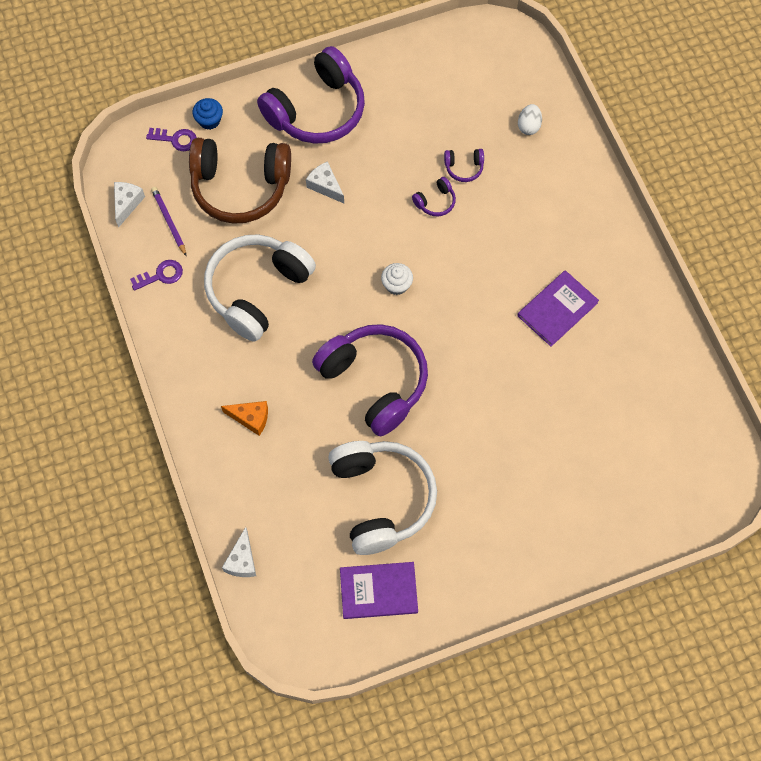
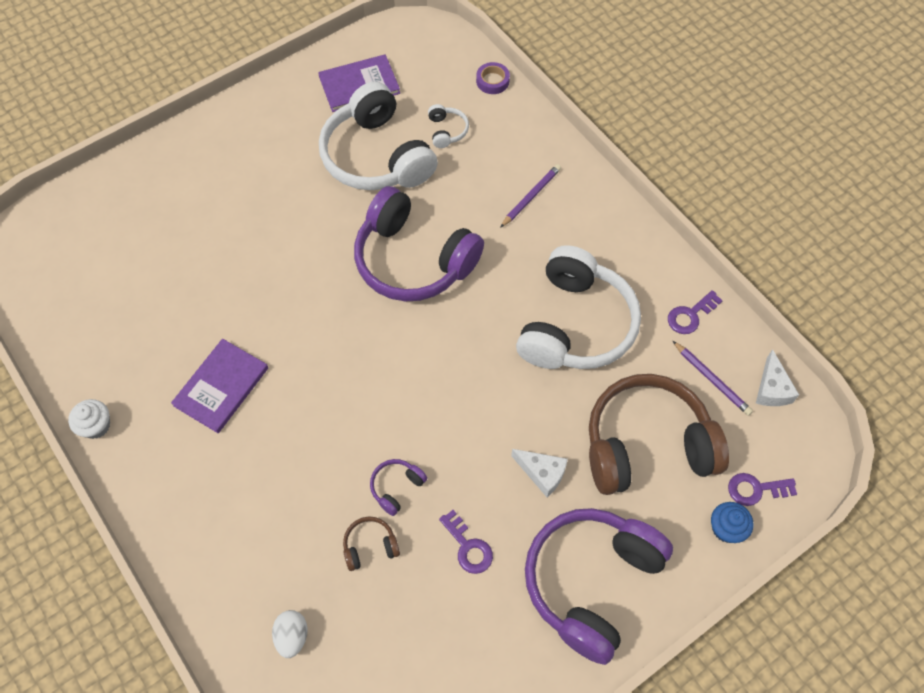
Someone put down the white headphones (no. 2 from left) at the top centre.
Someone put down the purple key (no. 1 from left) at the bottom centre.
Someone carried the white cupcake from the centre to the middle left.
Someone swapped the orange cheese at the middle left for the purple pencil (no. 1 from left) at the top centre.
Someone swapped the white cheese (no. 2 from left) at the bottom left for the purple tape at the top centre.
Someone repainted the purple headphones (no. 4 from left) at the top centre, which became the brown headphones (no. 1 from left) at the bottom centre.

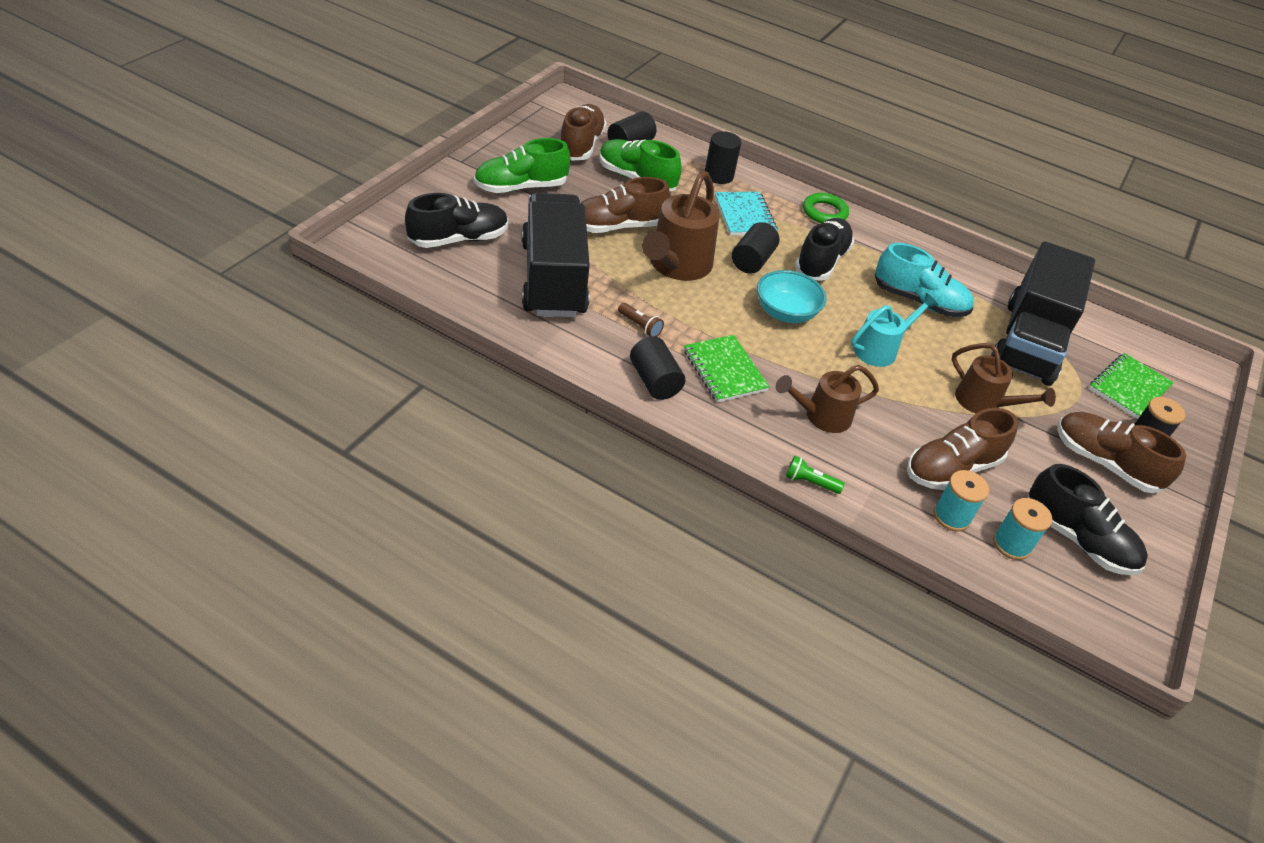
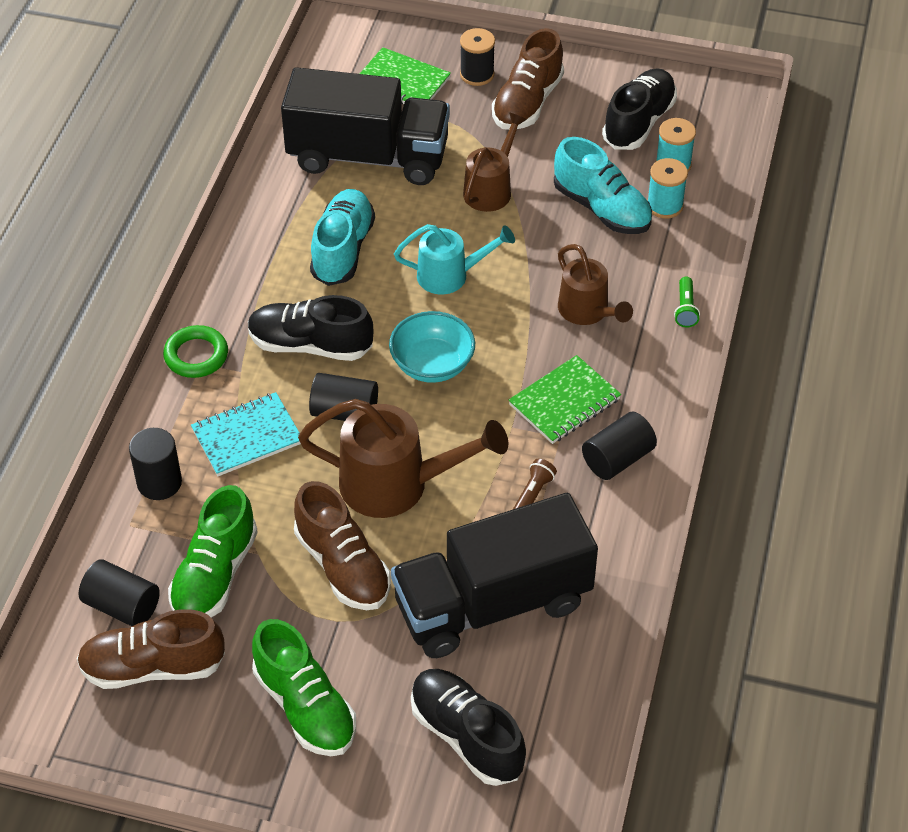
Someone repainted the brown shoe (no. 3 from left) at the middle right, which became the turquoise shoe (no. 2 from left) at the top centre.
Someone rotated the turquoise watering can at the middle right by 135 degrees clockwise.

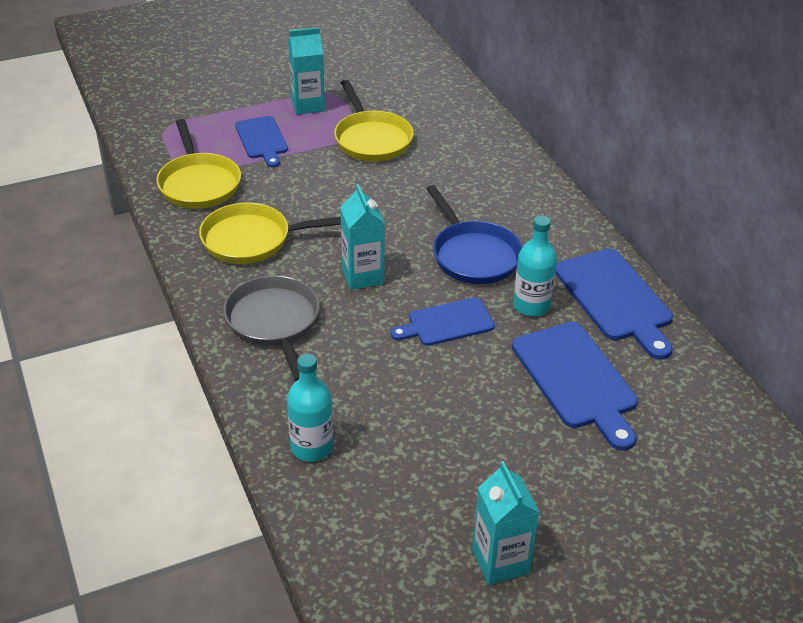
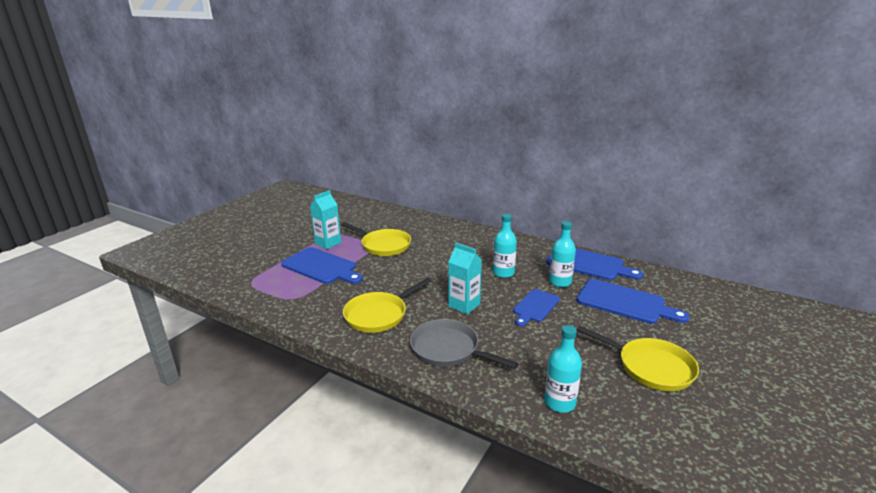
Someone took away the turquoise carton (no. 3 from left) at the bottom centre.
Someone carried the yellow pan (no. 1 from left in the first image) from the top left to the bottom right.
Someone swapped the blue pan at the centre for the turquoise bottle (no. 1 from left) at the centre.
Someone scaled the blue cutting board (no. 1 from left) at the top left by 1.58.

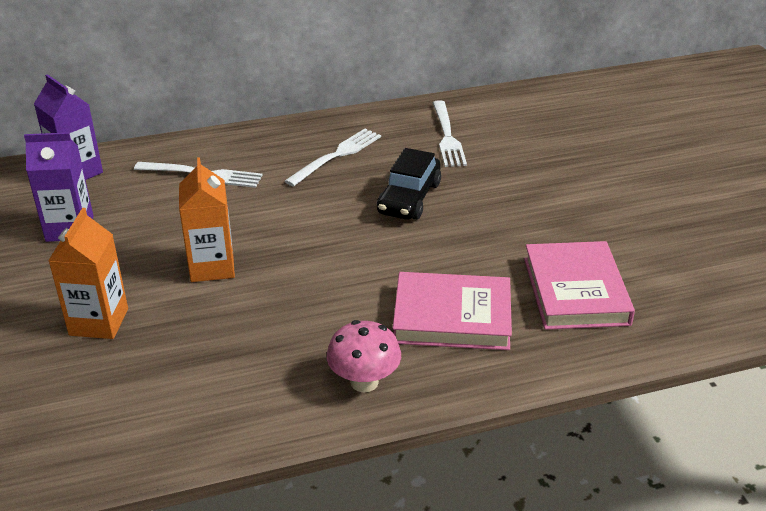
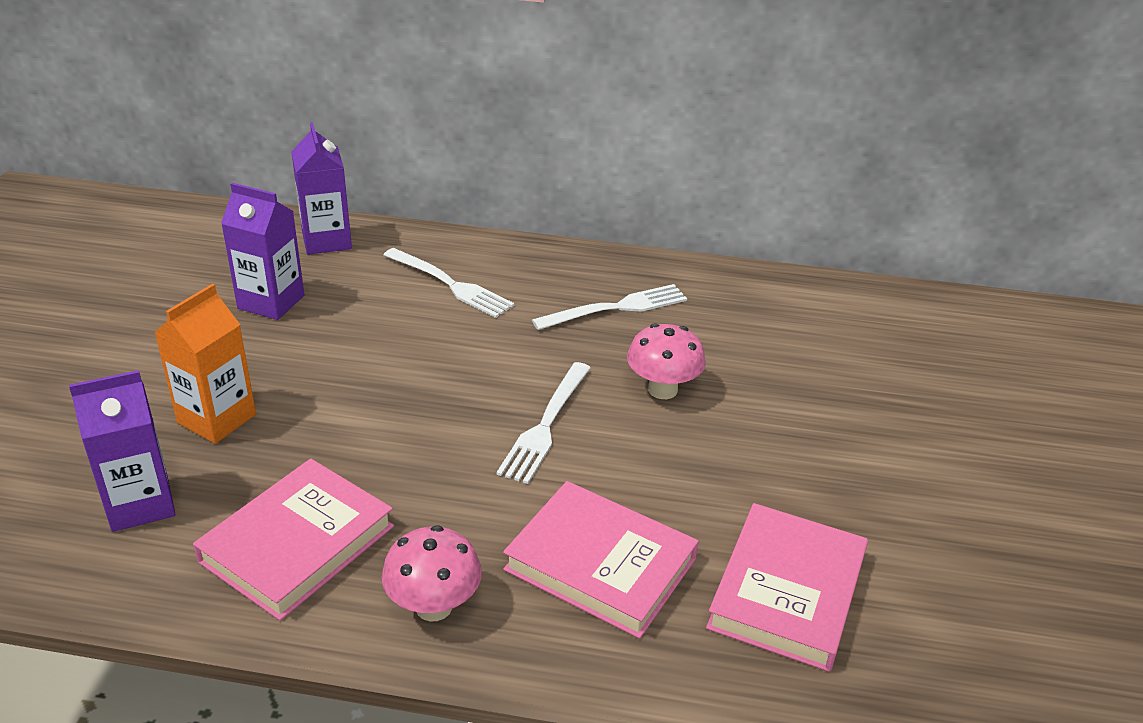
Someone took away the orange carton (no. 2 from left) at the middle left.
Someone put down the purple carton (no. 1 from left) at the middle left.
Someone put down the pink book (no. 1 from left) at the bottom left.
Someone carried the white fork (no. 3 from left in the first image) from the top centre to the centre.
Someone swapped the black car at the centre for the pink mushroom (no. 2 from left) at the centre.

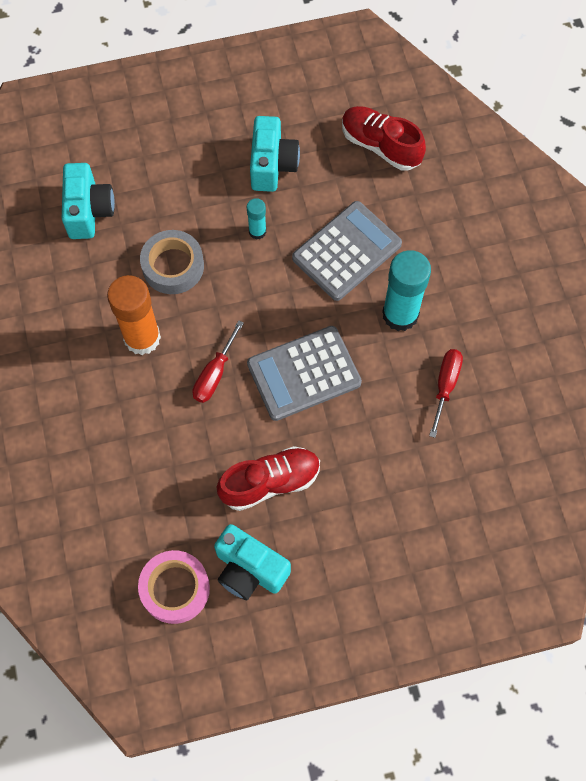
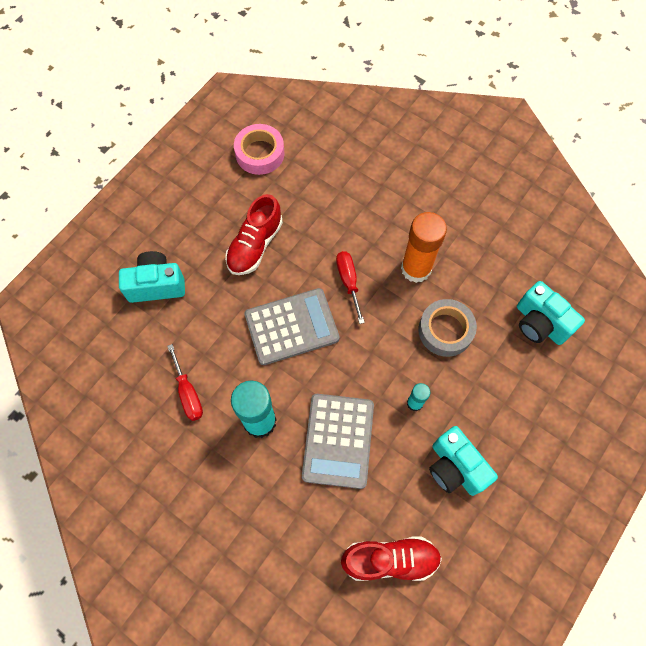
Someone carried the turquoise camera (no. 2 from left in the first image) from the bottom centre to the middle left.
Someone rotated the grey calculator (no. 1 from left) at the centre by 45 degrees clockwise.

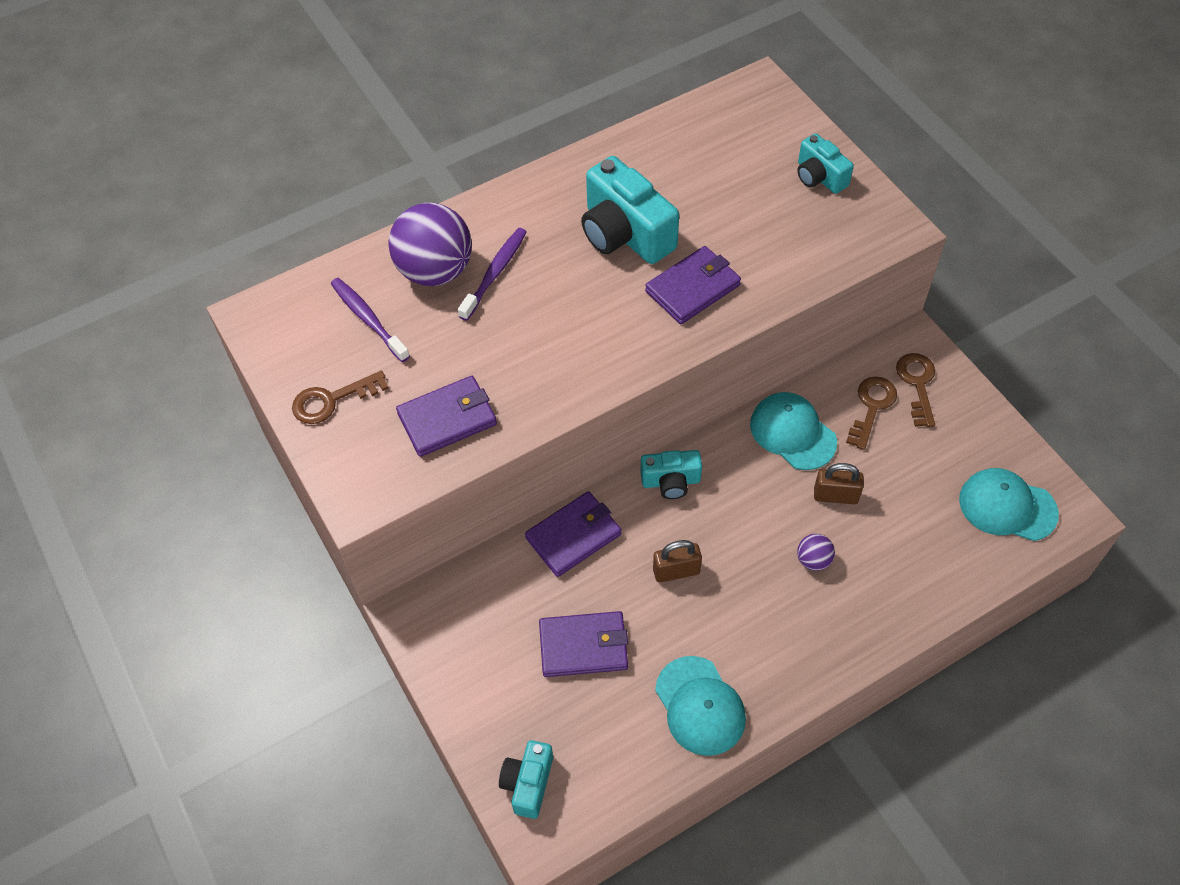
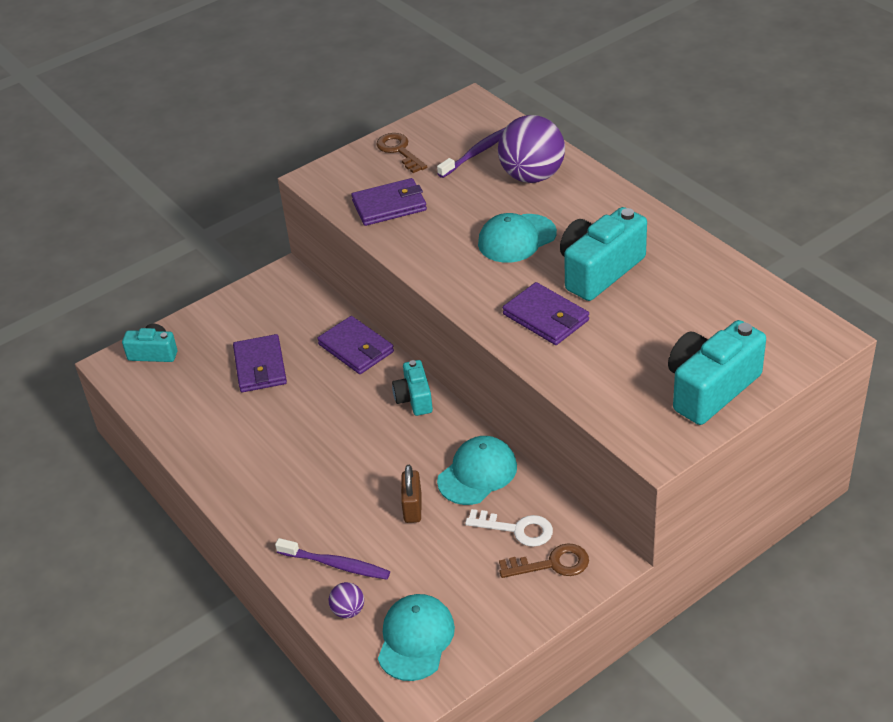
Someone took away the brown padlock (no. 1 from left) at the centre.
Someone carried the purple toothbrush (no. 2 from left in the first image) from the top centre to the bottom centre.
Someone carried the turquoise cap (no. 1 from left in the first image) from the bottom centre to the top centre.
Someone carried the purple ball (no. 2 from left in the first image) from the middle right to the bottom centre.
Someone repainted the brown key (no. 2 from left) at the middle right, which became the white key at the bottom centre.
Someone rotated the purple wallet (no. 1 from left in the first image) at the centre by 75 degrees counterclockwise.
Someone scaled the turquoise camera (no. 4 from left) at the top right by 1.75.

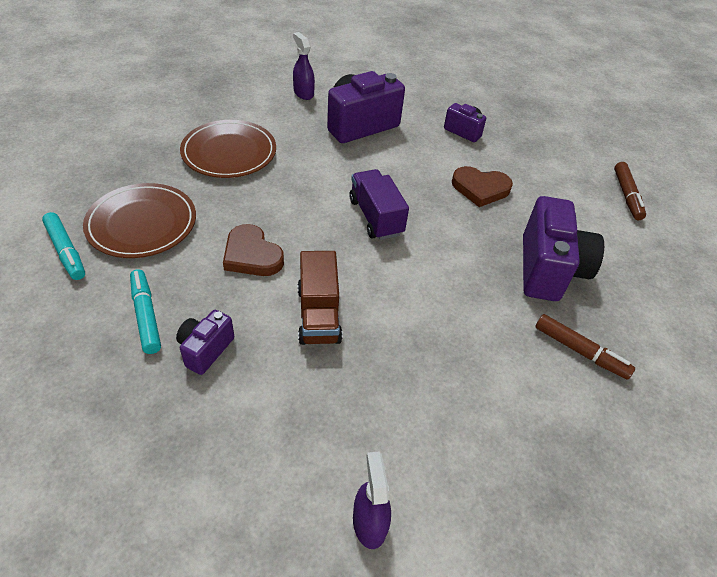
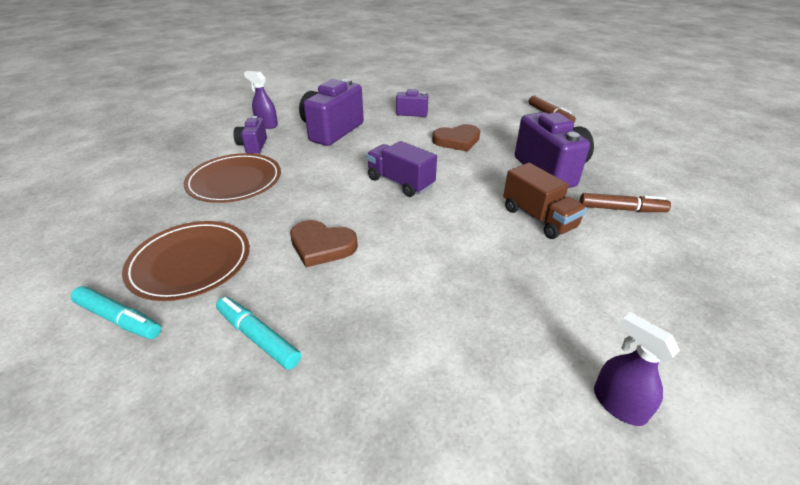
Someone carried the purple camera (no. 1 from left) from the middle left to the top left.
Someone carried the brown truck from the centre to the middle right.

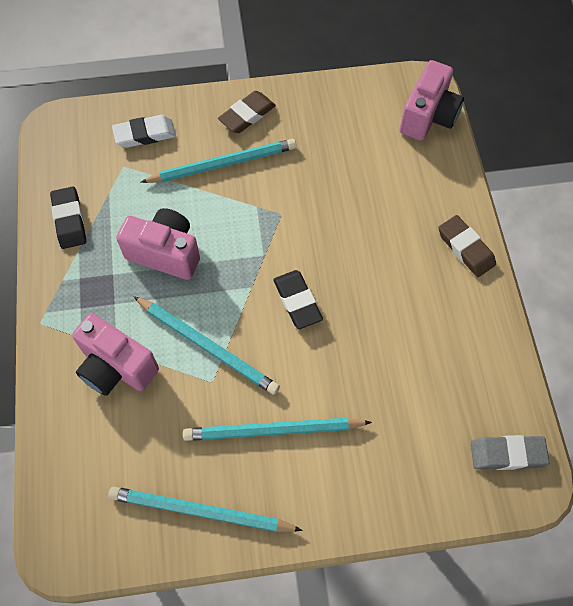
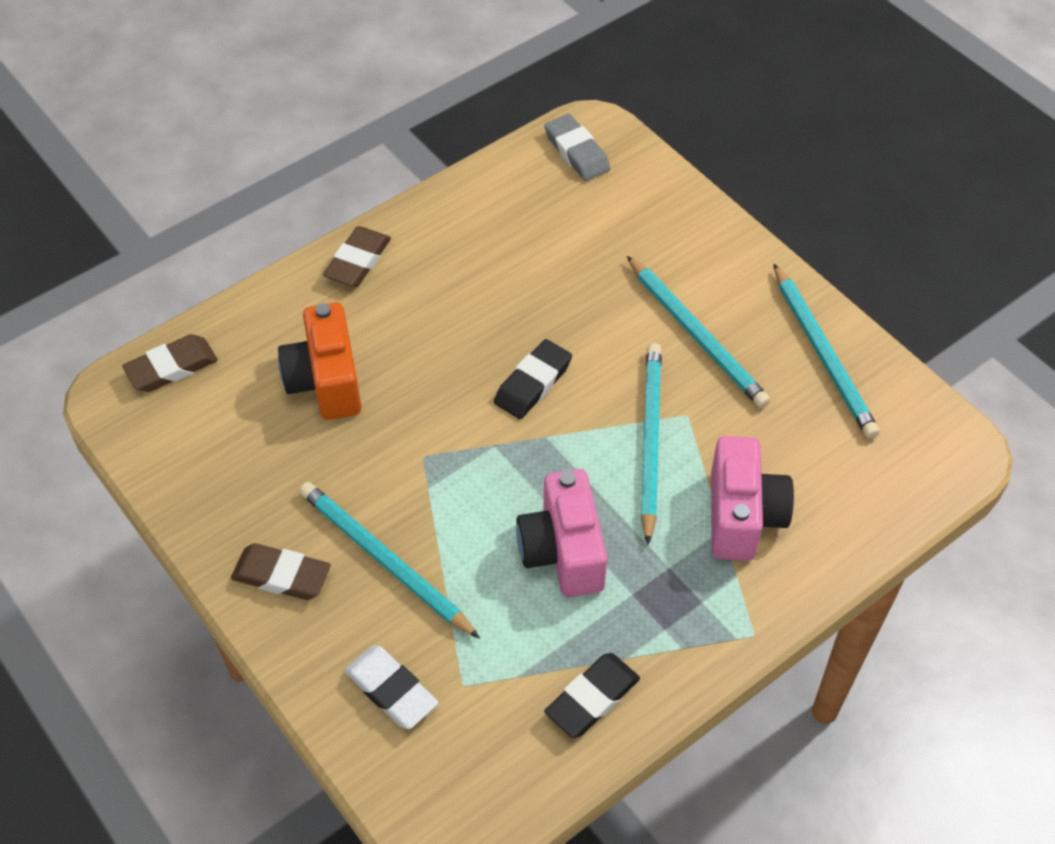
Someone put down the orange camera at the middle left.
Someone swapped the pink camera (no. 3 from left) at the top right for the brown eraser (no. 1 from left) at the middle left.

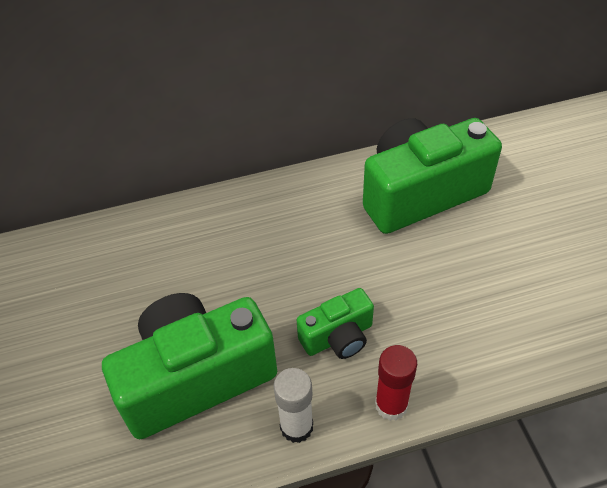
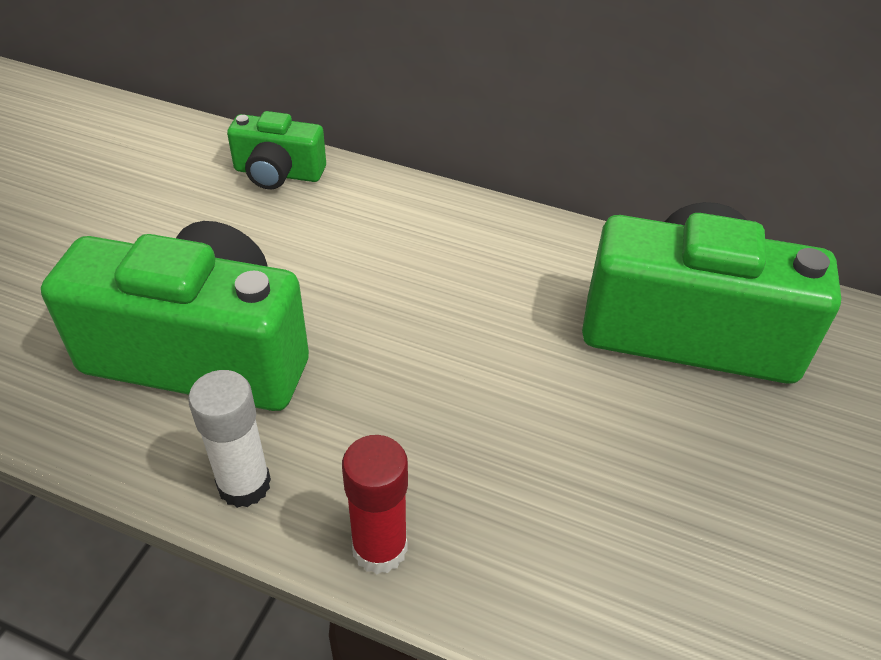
Someone carried the green camera (no. 2 from left) from the centre to the top left.

